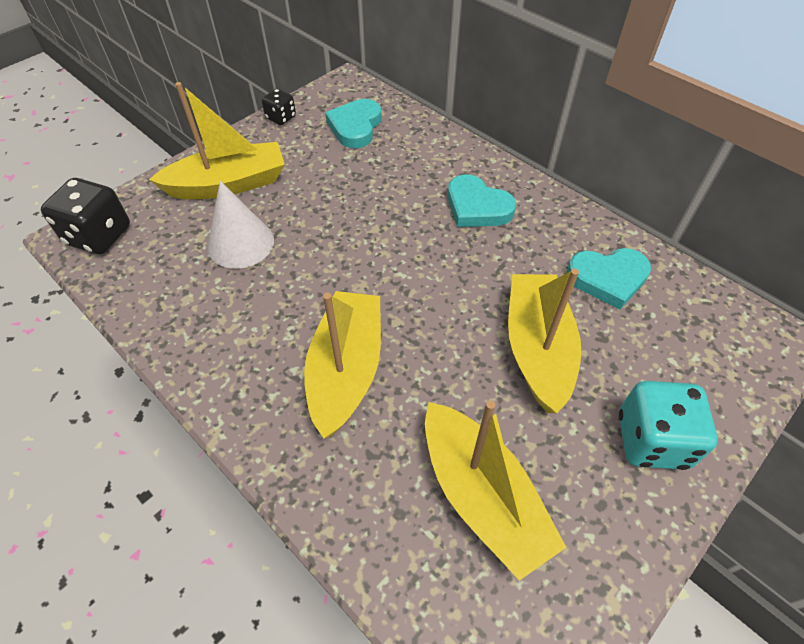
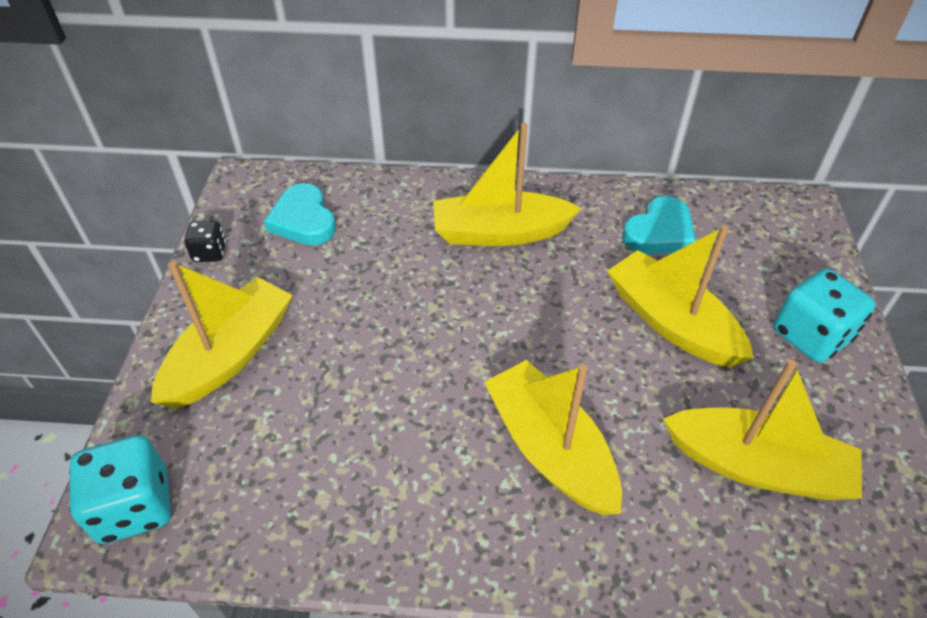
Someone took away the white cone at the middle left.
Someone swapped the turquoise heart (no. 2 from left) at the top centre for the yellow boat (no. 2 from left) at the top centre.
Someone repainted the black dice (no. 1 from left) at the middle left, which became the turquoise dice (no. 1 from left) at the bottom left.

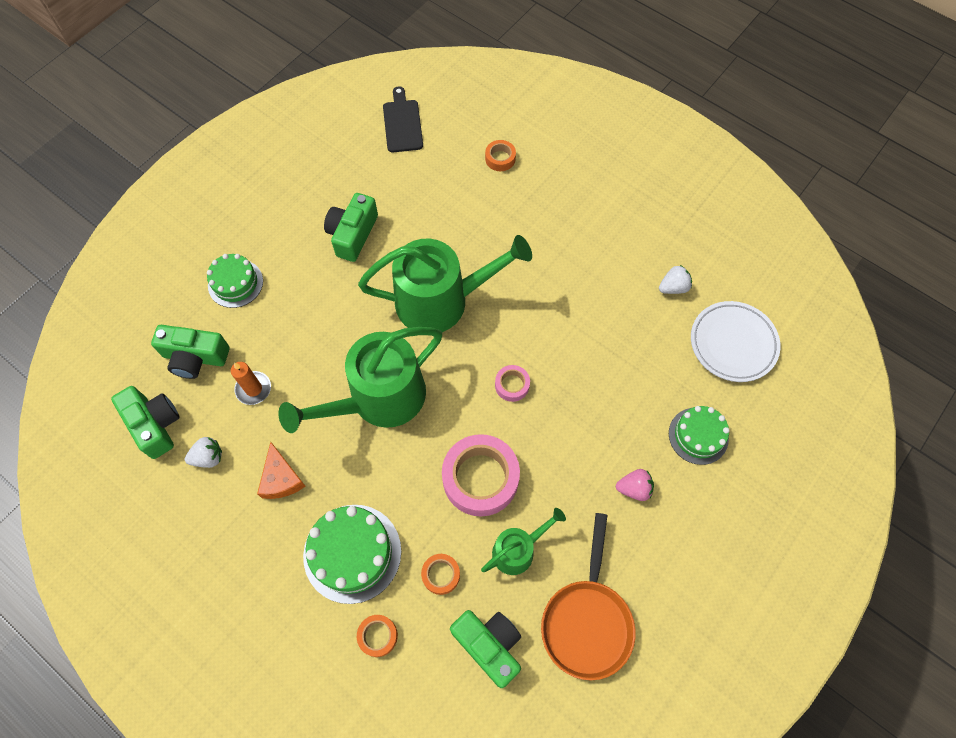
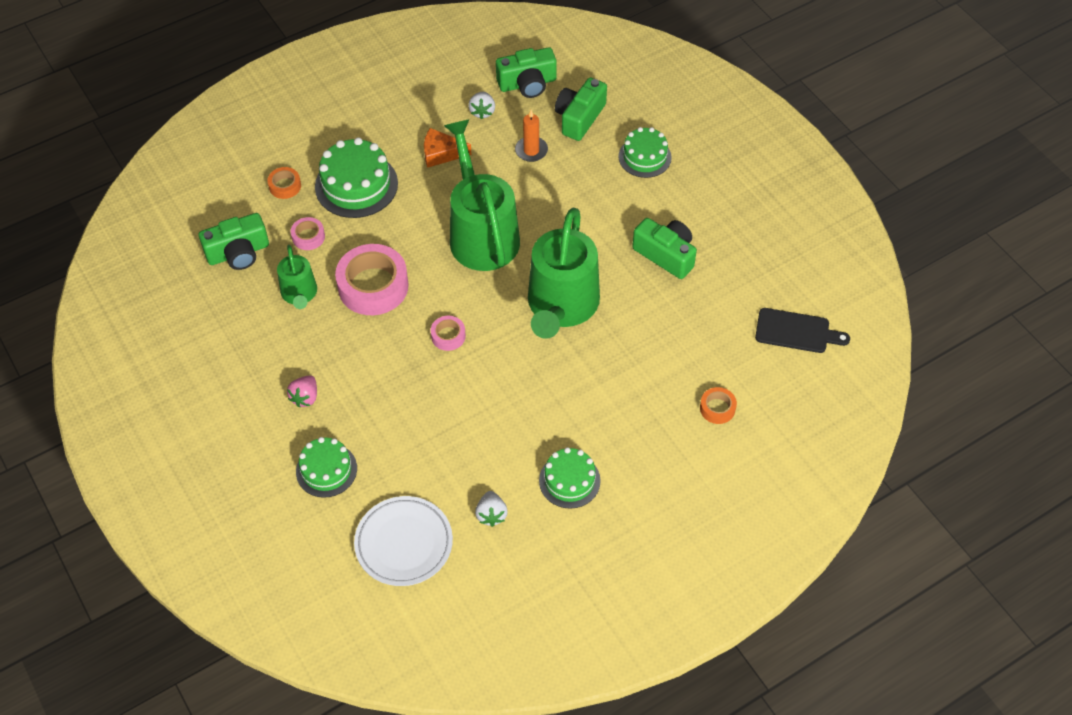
Someone took away the orange pan at the bottom centre.
Someone put down the green cake (no. 3 from left) at the bottom centre.
Someone repainted the orange tape (no. 2 from left) at the bottom centre, which became the pink tape (no. 1 from left) at the top left.

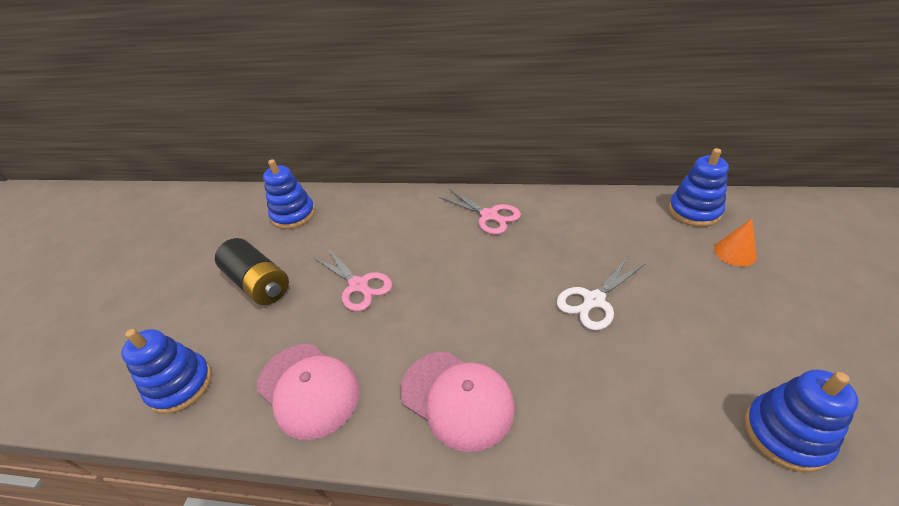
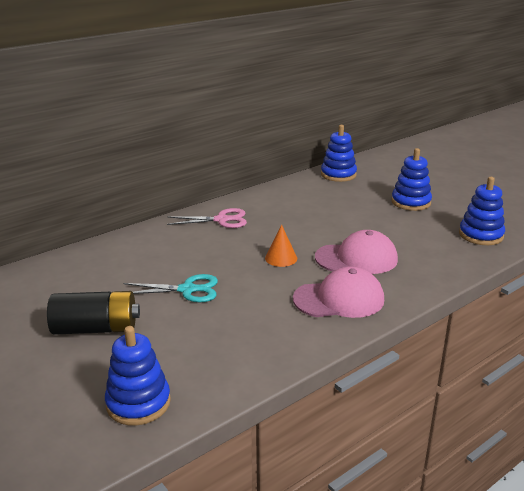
Someone took away the white scissors at the middle right.
Someone carried the pink cap (no. 1 from left in the first image) from the bottom centre to the middle right.
Someone carried the blue stacking toy (no. 2 from left in the first image) from the middle left to the middle right.
Someone carried the orange cone from the middle right to the centre.
Someone repainted the pink scissors (no. 1 from left) at the centre, which became the turquoise scissors at the middle left.

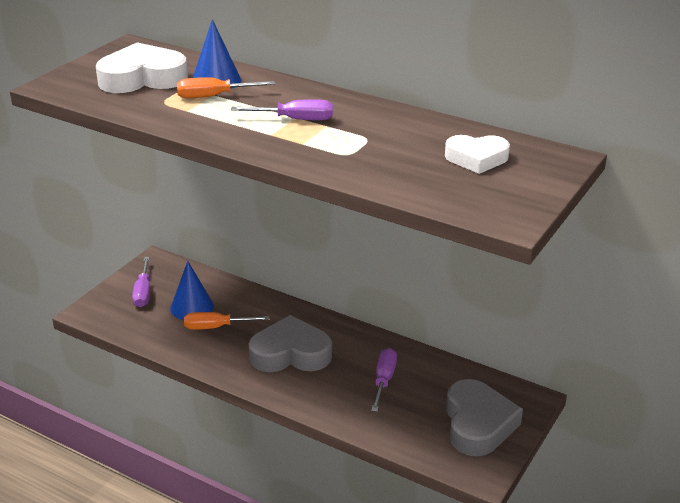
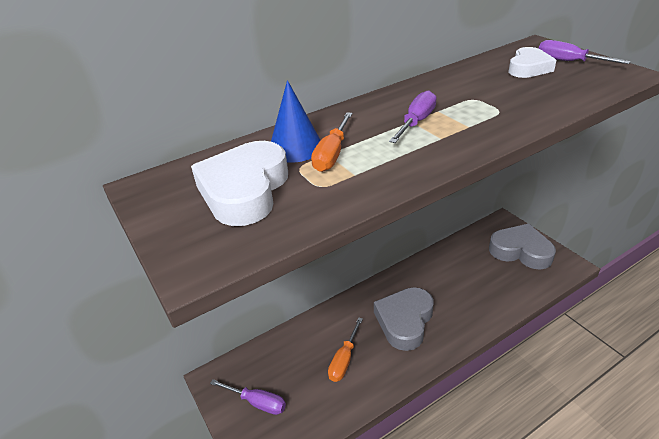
Someone took away the blue cone (no. 1 from left) at the middle left.
Someone carried the purple screwdriver (no. 3 from left) from the bottom centre to the top right.

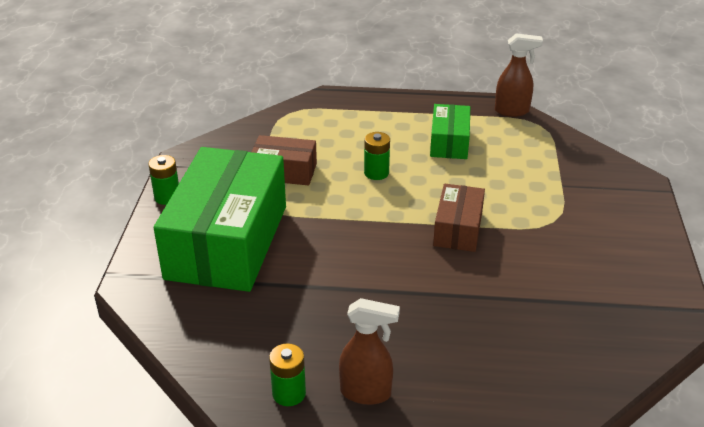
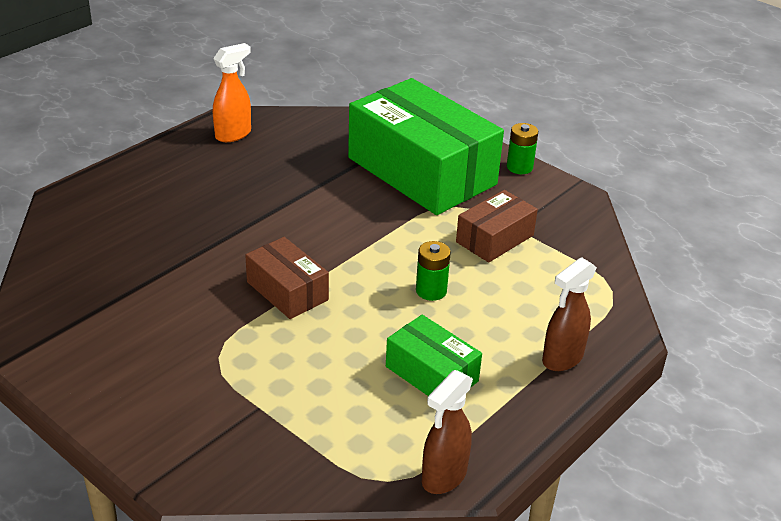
Someone carried the brown spray bottle (no. 1 from left in the first image) from the bottom centre to the middle right.
Someone swapped the green battery (no. 2 from left) at the bottom centre for the orange spray bottle at the top left.

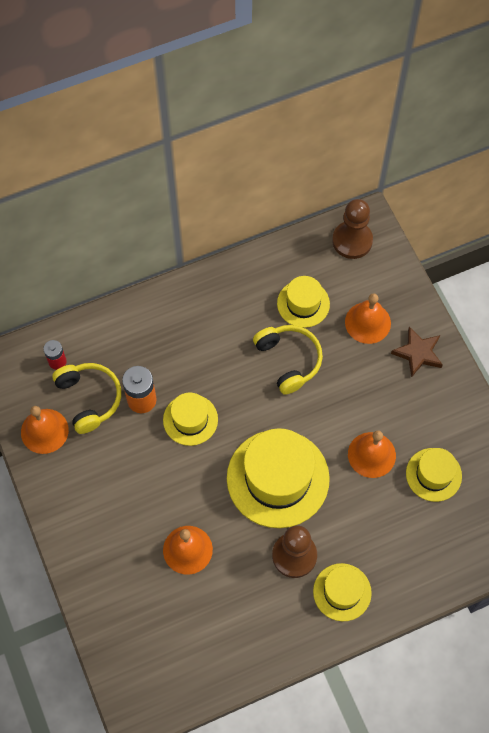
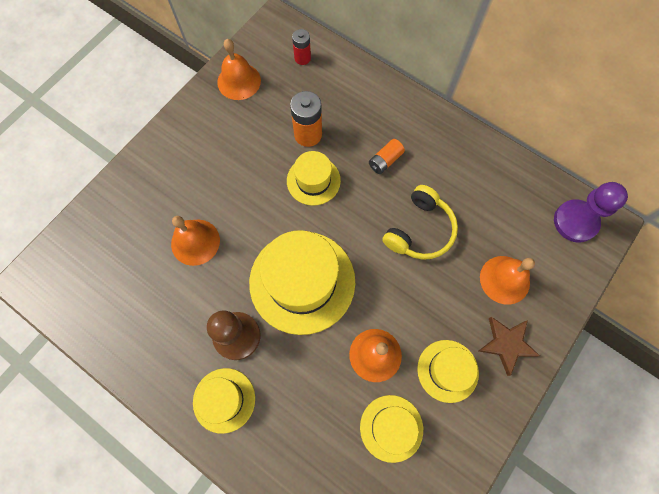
Someone took away the yellow headphones (no. 1 from left) at the middle left.
Someone put down the orange battery (no. 2 from left) at the top centre.
Someone carried the yellow hat (no. 3 from left in the first image) from the centre to the bottom right.
Someone repainted the brown pawn (no. 2 from left) at the top right, which became the purple pawn at the middle right.

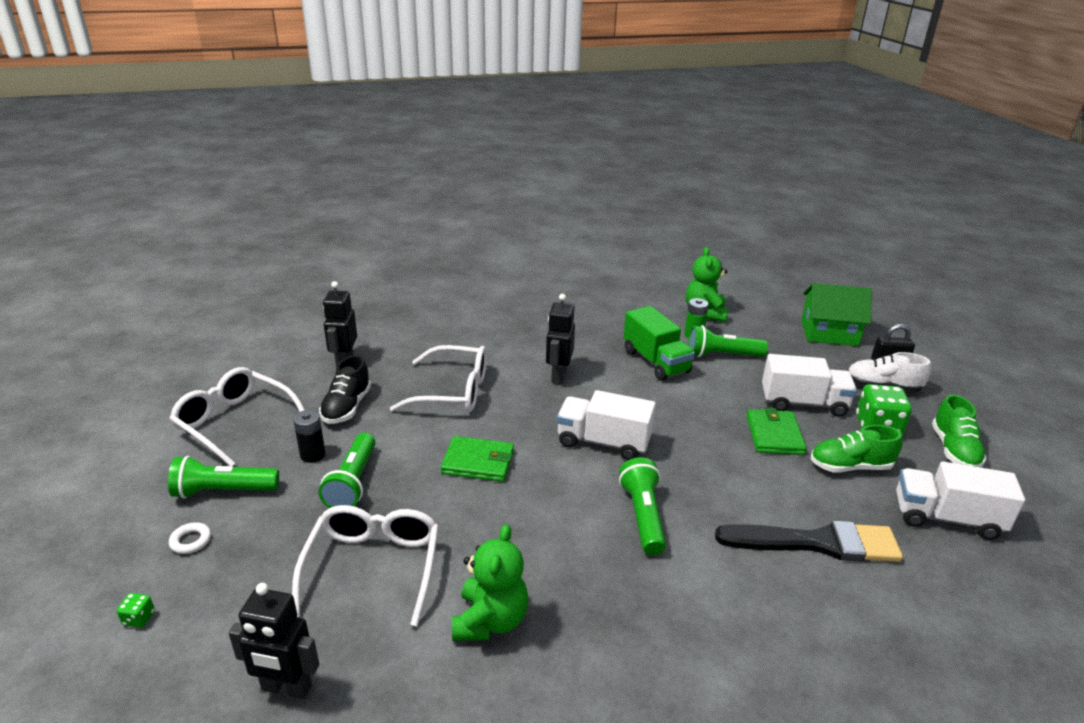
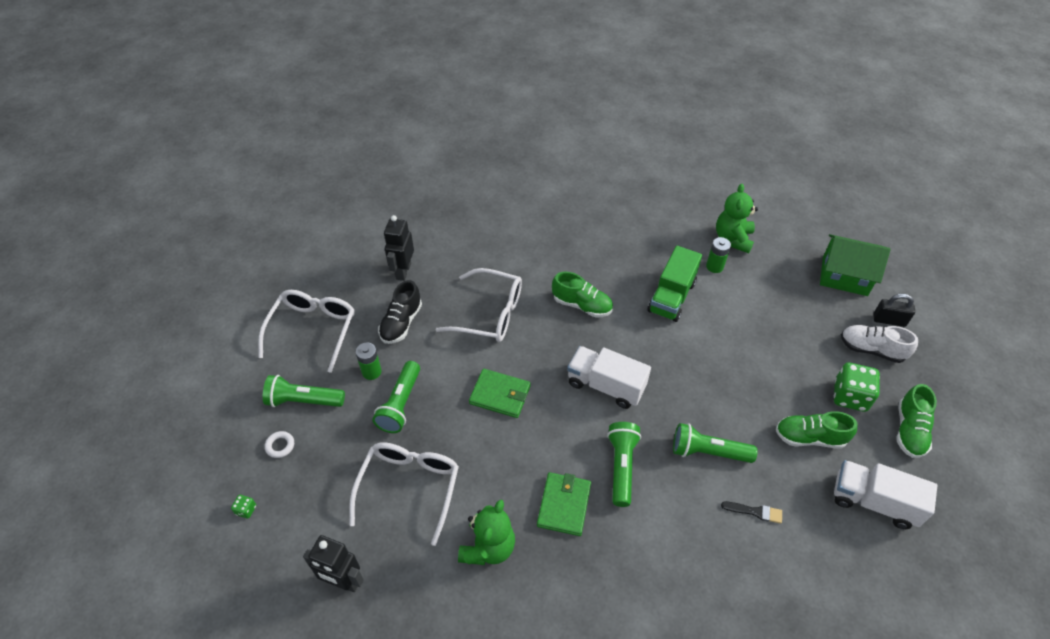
Someone took away the white truck (no. 2 from left) at the middle right.
Someone carried the green flashlight (no. 4 from left) from the middle right to the bottom right.
Someone carried the green wallet (no. 2 from left) from the middle right to the bottom centre.
Someone swapped the black robot (no. 3 from left) at the centre for the green shoe (no. 1 from left) at the centre.
Someone repainted the black battery at the middle left, which became the green battery (no. 1 from left) at the centre.
Someone rotated the white glasses (no. 1 from left) at the middle left by 60 degrees clockwise.
Someone rotated the green truck at the centre by 45 degrees clockwise.
Someone scaled the black brush at the bottom right by 0.42.

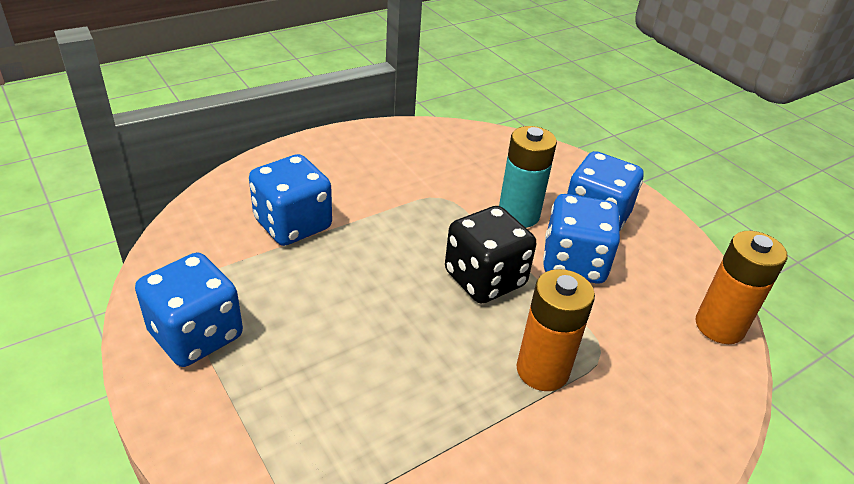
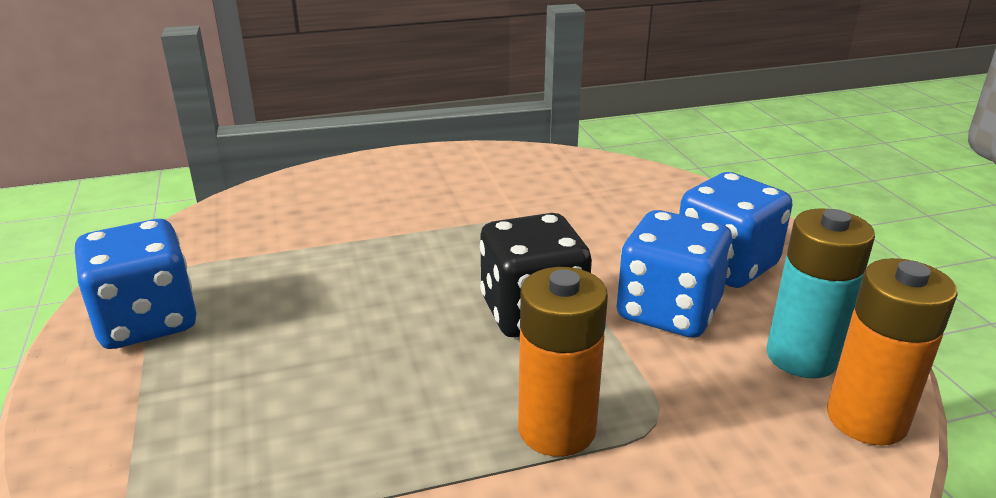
Someone took away the blue dice (no. 2 from left) at the centre.
Someone carried the turquoise battery from the centre to the middle right.

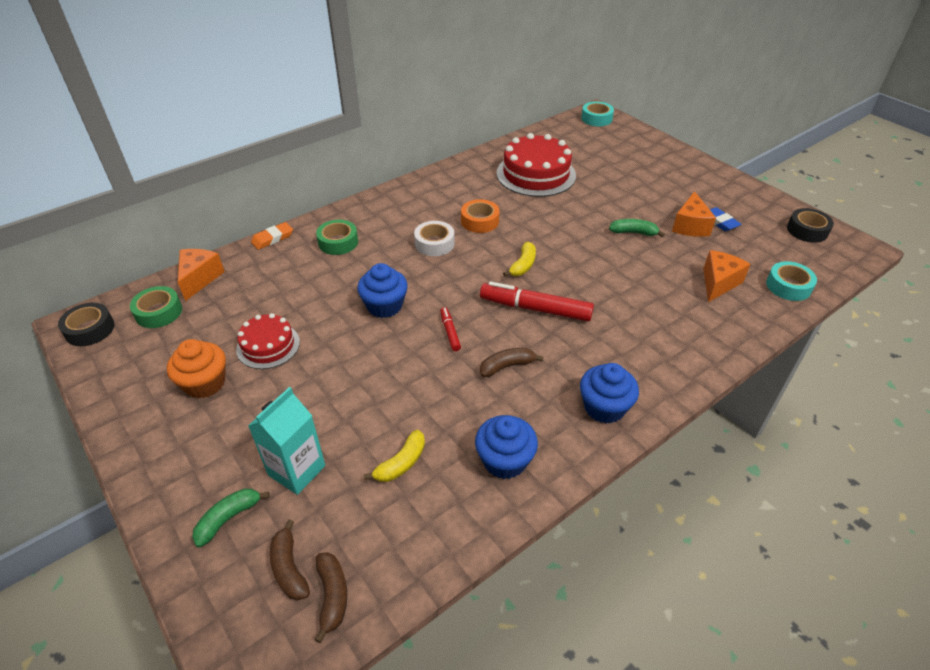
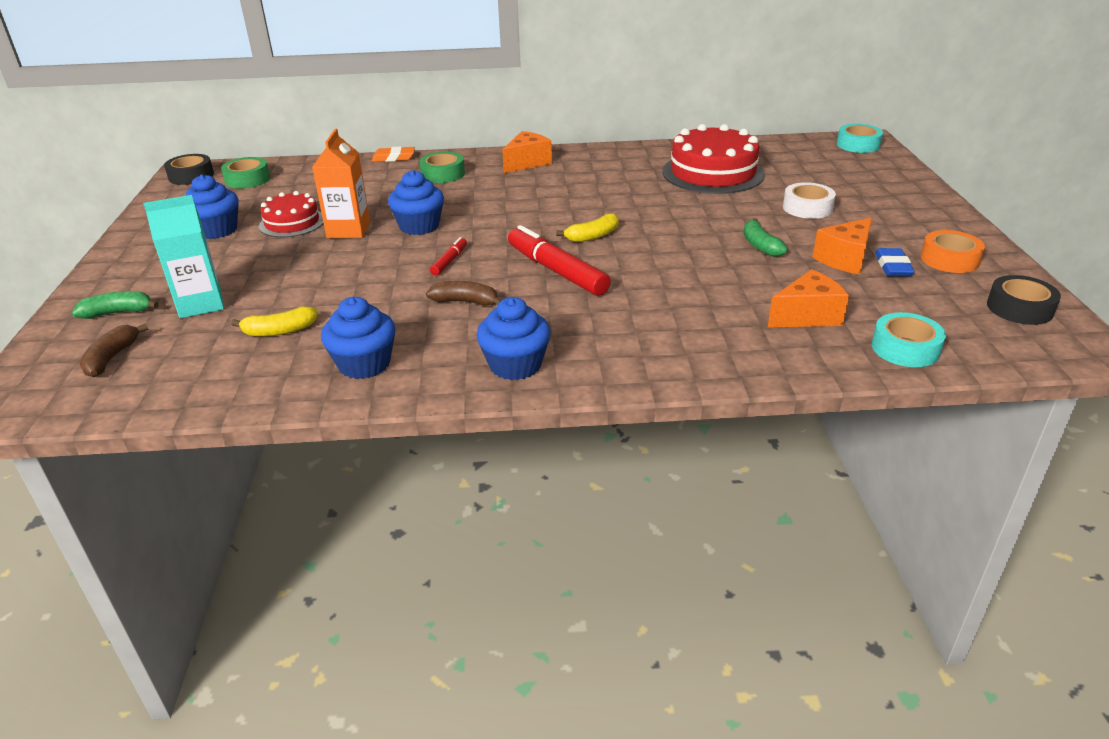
Someone took away the brown banana (no. 2 from left) at the bottom centre.
Someone put down the orange carton at the top left.
Someone carried the orange cheese (no. 1 from left) from the middle left to the top centre.
Someone carried the white tape from the centre to the top right.
Someone carried the orange tape from the top centre to the middle right.
Someone repainted the orange cupcake at the middle left, which became the blue cupcake (no. 1 from left) at the top left.
Someone rotated the green banana (no. 2 from left) at the middle right by 150 degrees counterclockwise.

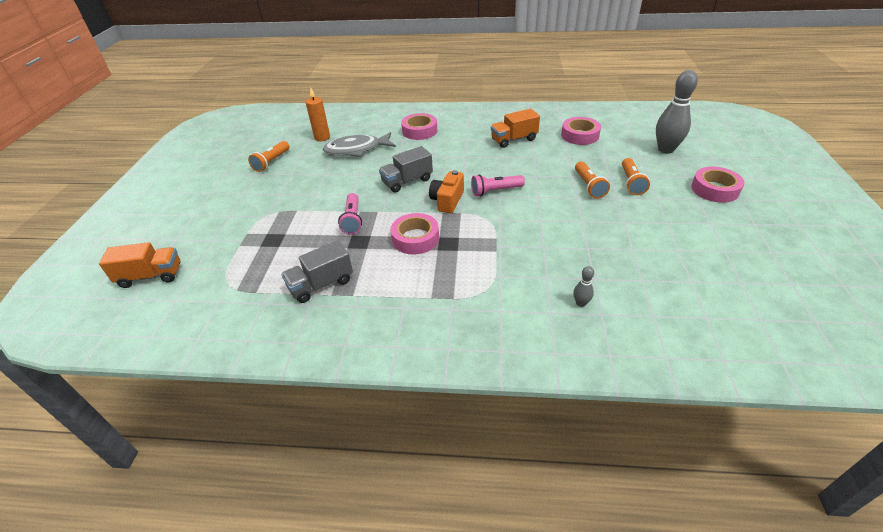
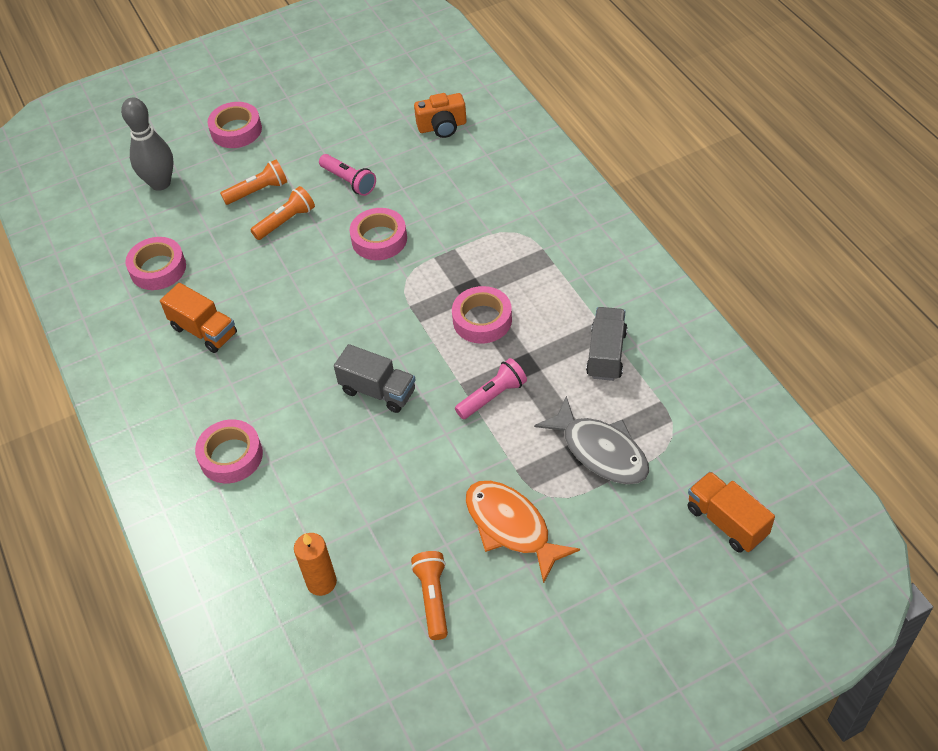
Someone took away the grey bowling pin (no. 1 from left) at the centre.
Someone put down the pink tape (no. 4 from left) at the top centre.
Someone put down the orange fish at the bottom centre.
Someone carried the grey fish from the top centre to the centre.
Someone carried the orange camera from the centre to the top centre.
Someone carried the pink flashlight (no. 2 from left in the first image) from the centre to the top centre.
Someone rotated the orange flashlight (no. 1 from left in the first image) at the top left by 90 degrees counterclockwise.
Someone rotated the grey truck (no. 1 from left in the first image) at the centre by 105 degrees counterclockwise.

